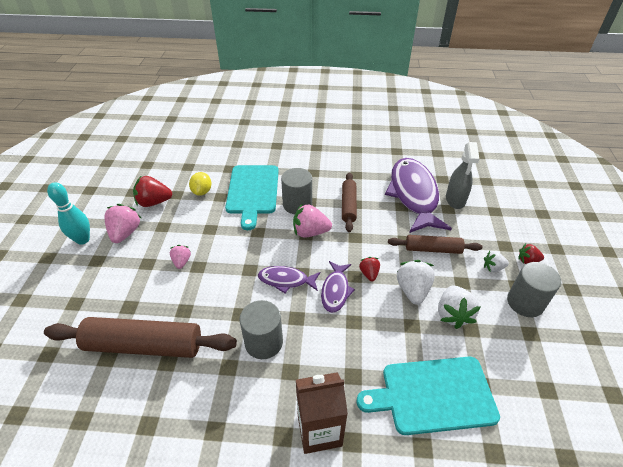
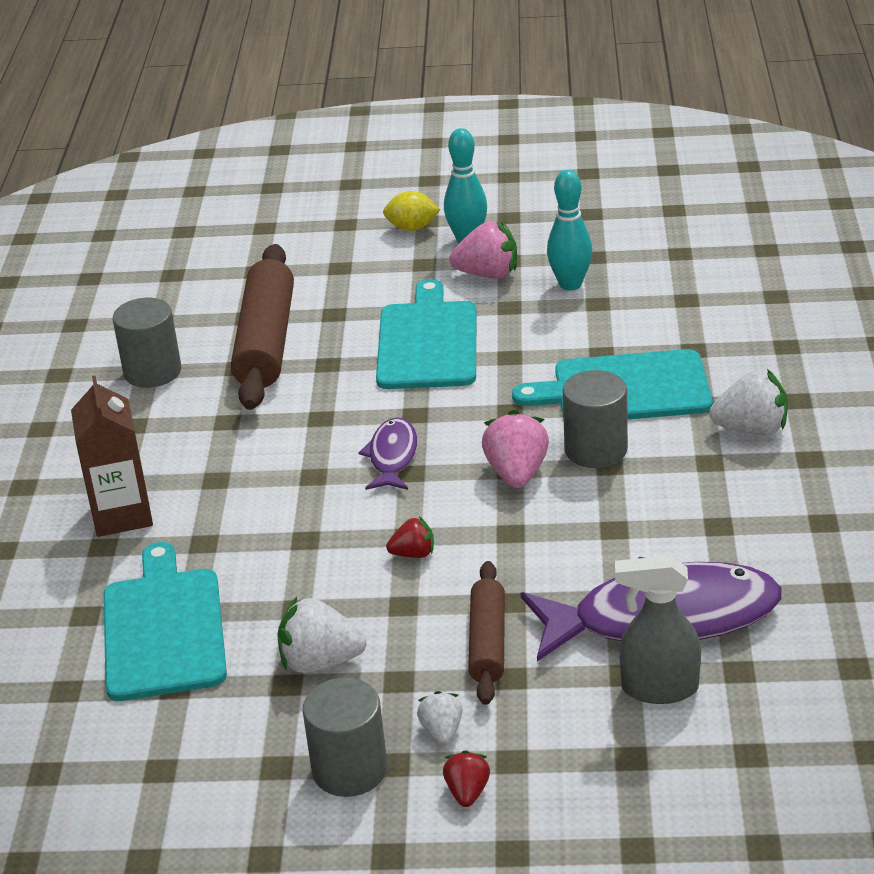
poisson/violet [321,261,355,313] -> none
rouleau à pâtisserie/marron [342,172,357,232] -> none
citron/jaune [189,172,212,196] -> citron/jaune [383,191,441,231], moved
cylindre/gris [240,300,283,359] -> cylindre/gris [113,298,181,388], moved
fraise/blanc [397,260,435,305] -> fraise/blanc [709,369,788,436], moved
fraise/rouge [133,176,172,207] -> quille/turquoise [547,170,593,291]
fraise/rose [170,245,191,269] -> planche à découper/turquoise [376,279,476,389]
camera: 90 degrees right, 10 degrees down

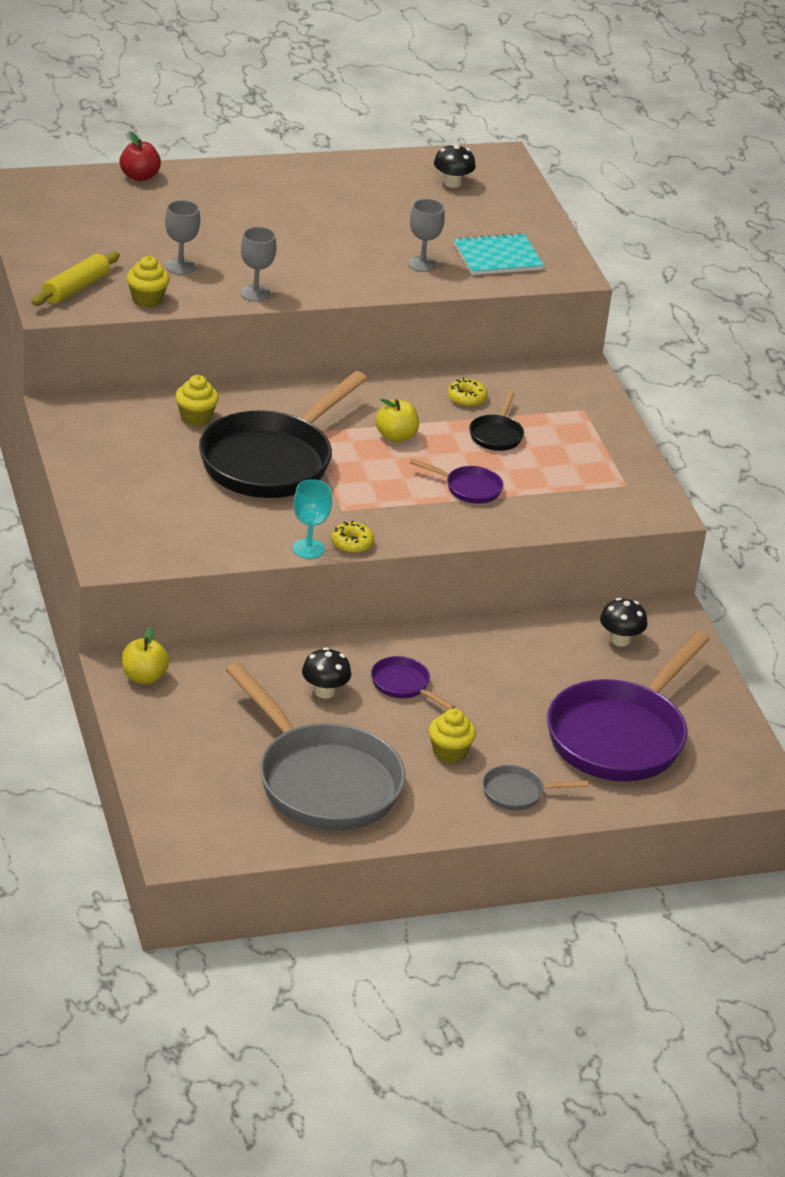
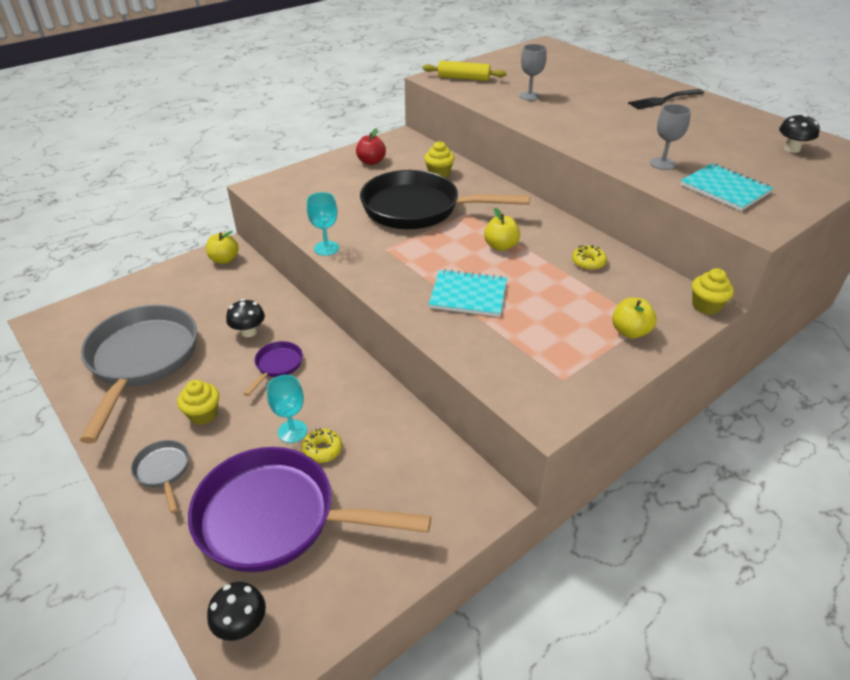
verre à pied/gris [240,227,277,302] -> none
poêle/noir [469,391,524,451] -> none
none -> verre à pied/turquoise [267,375,307,443]
none -> pomme/jaune [612,297,657,338]
none -> fourchette/noir [628,89,704,109]
pomme/rouge [119,132,161,181] -> pomme/rouge [356,128,386,165], moved
muffin/jaune [126,256,170,307] -> muffin/jaune [692,268,734,315], moved
beignet/jaune [331,521,374,553] -> beignet/jaune [302,428,342,463], moved
champignon/noir [600,598,648,647] -> champignon/noir [207,582,266,641], moved
poêle/violet [410,458,504,504] -> carnet/turquoise [429,269,507,317]
poêle/gris [226,662,406,831] -> poêle/gris [80,305,197,443], 150 degrees clockwise
camera: 70 degrees right, 5 degrees up

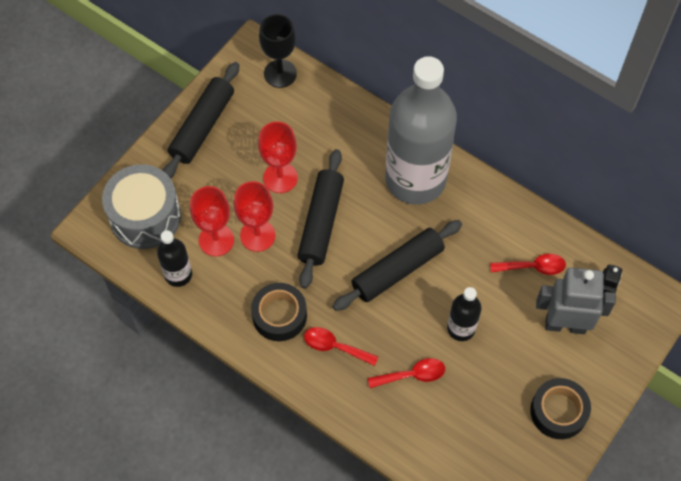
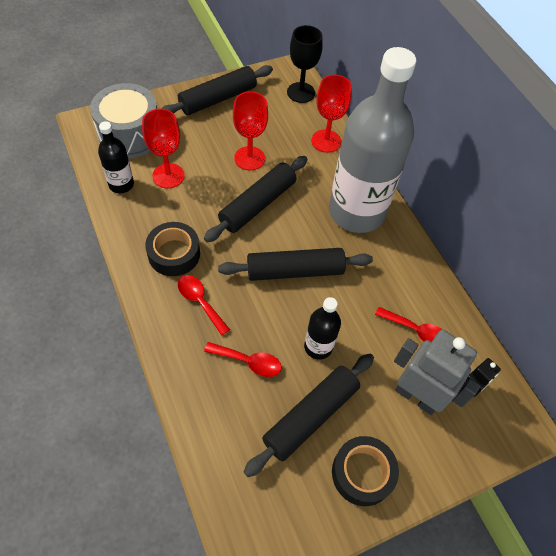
none -> rouleau à pâtisserie/noir [244,354,374,477]
verre à pied/rouge [234,181,275,252] -> verre à pied/rouge [311,75,352,153], moved
camera: 25 degrees right, 5 degrees down

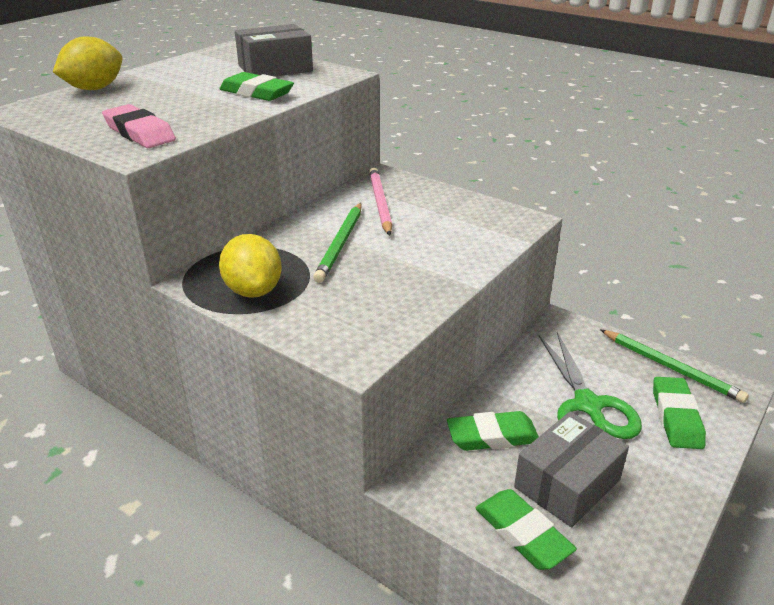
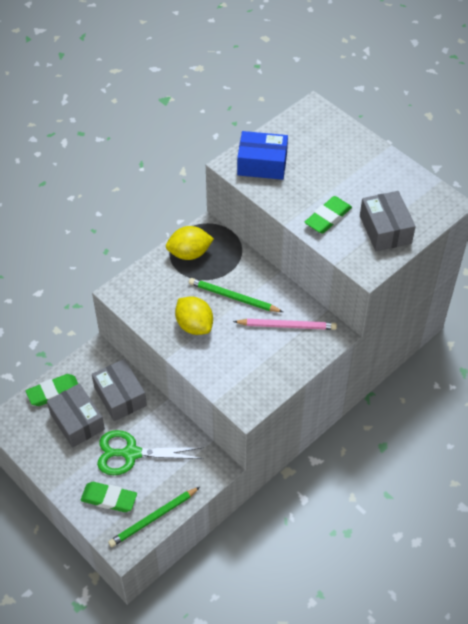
citron/jaune [53,36,122,90] -> citron/jaune [175,297,213,335], moved
gomme/rose [102,104,176,148] -> boîte/bleu [237,131,288,180]
gomme/vert [447,411,539,451] -> boîte/gris [92,359,147,421]
camera: 100 degrees right, 20 degrees up

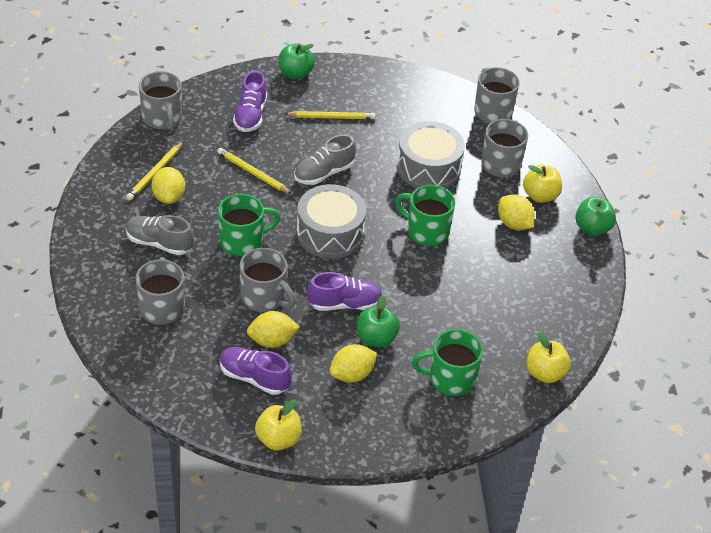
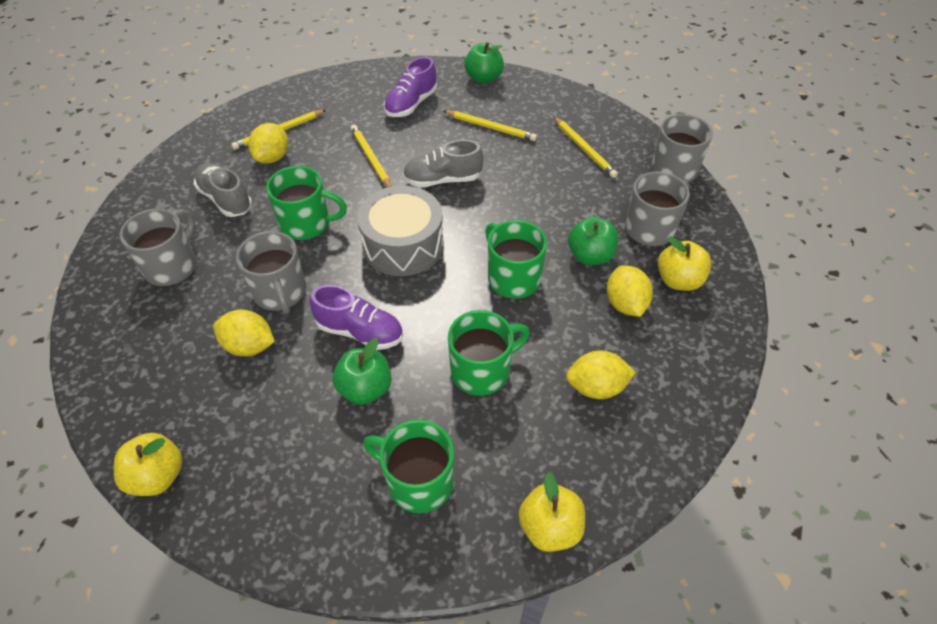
tasse/gris [139,71,182,130] -> none
chaussure/violet [220,347,292,395] -> none
tambour/gris [397,121,465,188] -> none
none -> tasse/vert [448,310,530,396]
none -> crayon/jaune [553,116,618,178]
citron/jaune [330,344,377,383] -> citron/jaune [566,351,636,399], moved
pomme/vert [575,197,616,236] -> pomme/vert [568,216,618,265], moved
camera: 30 degrees right, 5 degrees up

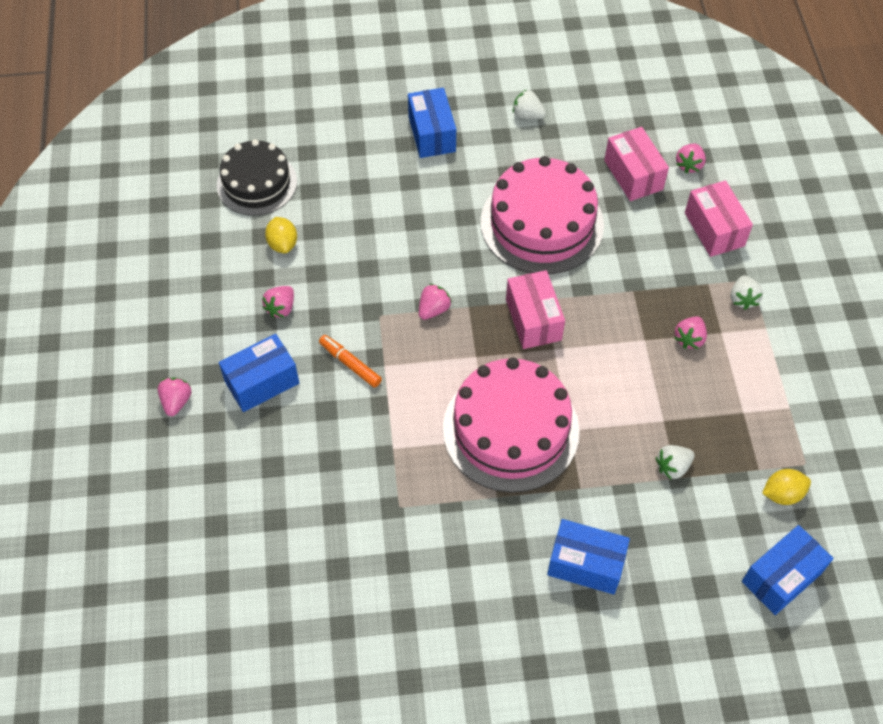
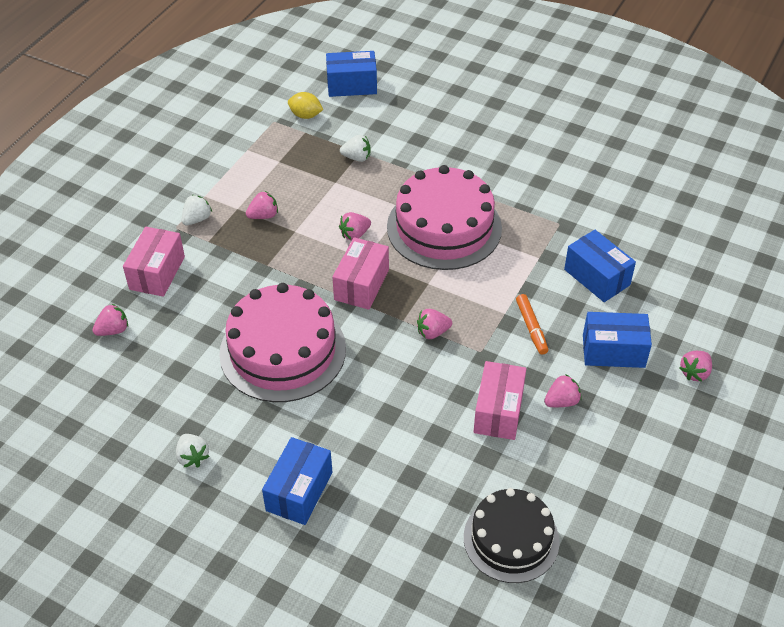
citron/jaune [265,217,297,253] -> none
none -> fraise/rose [339,212,371,241]
boîte/bleu [547,519,630,594] -> boîte/bleu [564,230,636,302], moved
boîte/rose [604,127,669,201] -> boîte/rose [474,361,526,440], moved
camera: 145 degrees left, 10 degrees down

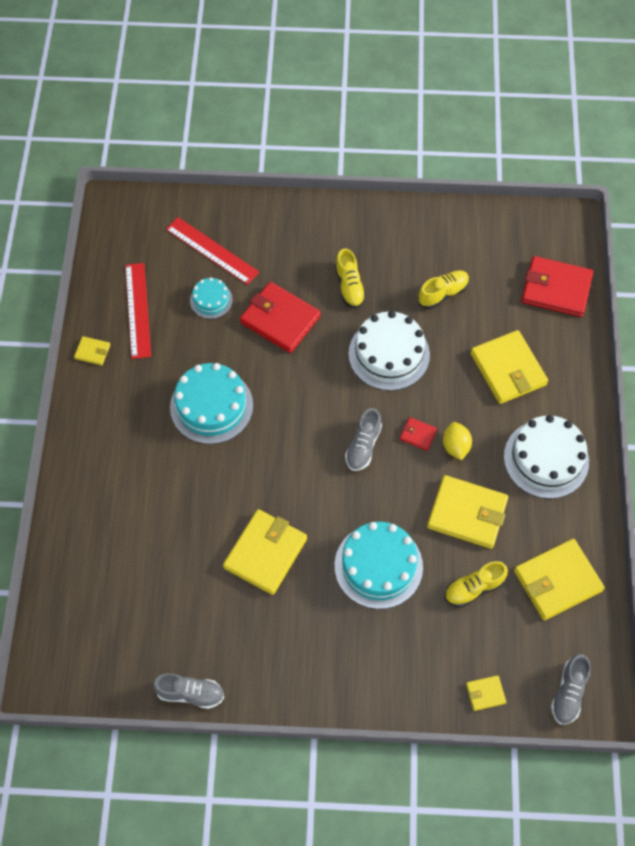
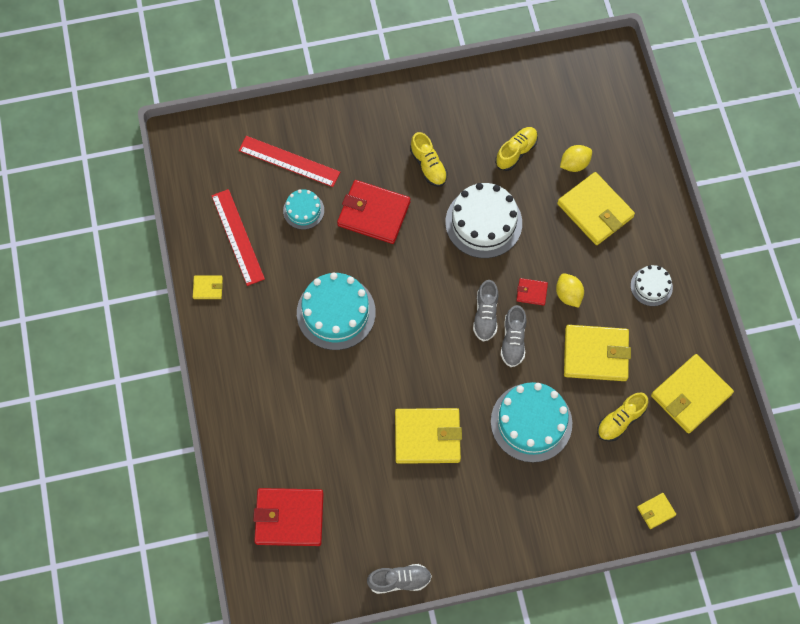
none -> citron/jaune [560,145,592,172]
portefeuille/rouge [521,256,593,317] -> portefeuille/rouge [253,488,324,546], moved
chaussure/gris [551,654,591,725] -> chaussure/gris [501,305,527,367], moved
portefeuille/jaune [223,509,307,595] -> portefeuille/jaune [395,408,462,464], 75 degrees clockwise
gâteau/blanc [504,415,589,499] -> gâteau/blanc [631,265,673,306], x0.54
camera: 15 degrees left, 5 degrees up

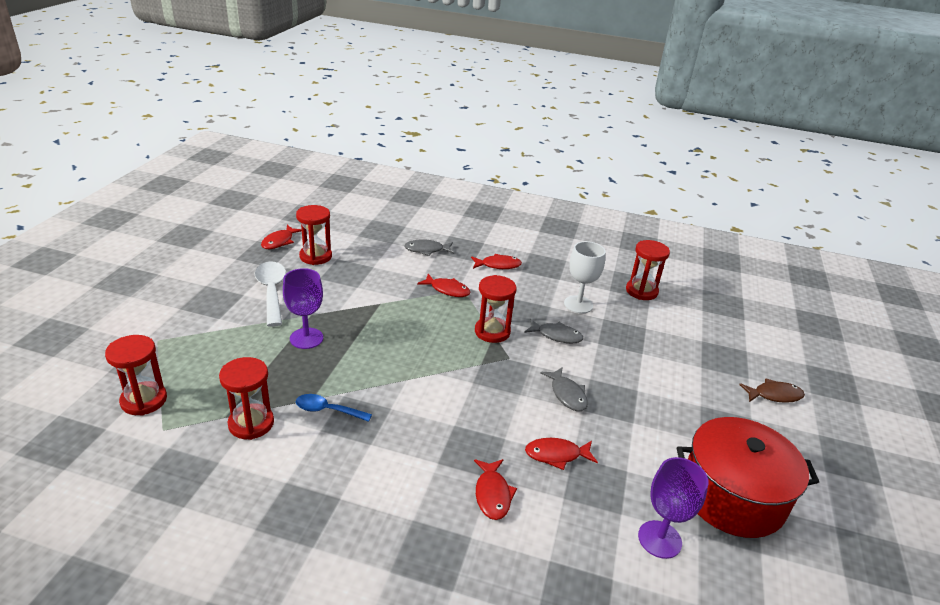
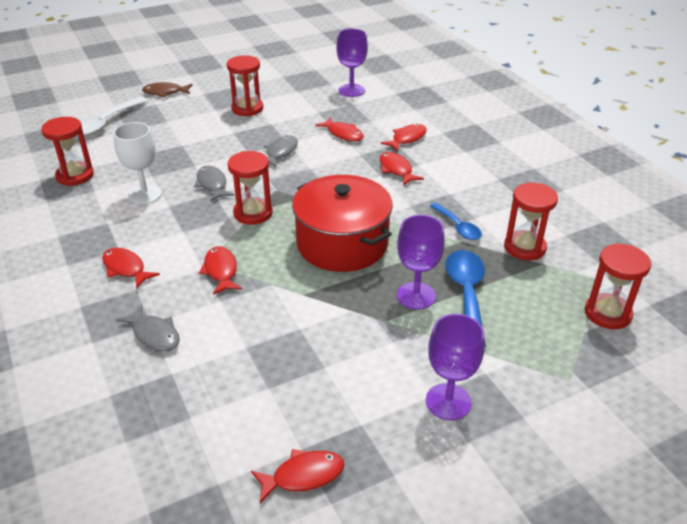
none -> poisson/rouge [380,152,424,186]
none -> verre à pied/violet [426,314,485,420]
none -> cuillère/bleu [445,250,486,347]
cuillère/blanc [255,262,286,327] -> cuillère/blanc [79,97,148,137], moved
sablier/rouge [296,205,332,265] -> sablier/rouge [227,55,263,116], moved
marmite/rouge [677,417,819,538] -> marmite/rouge [292,175,393,272], moved
poisson/marron [739,378,805,403] -> poisson/marron [142,82,193,97], 45 degrees counterclockwise
camera: 130 degrees left, 5 degrees up

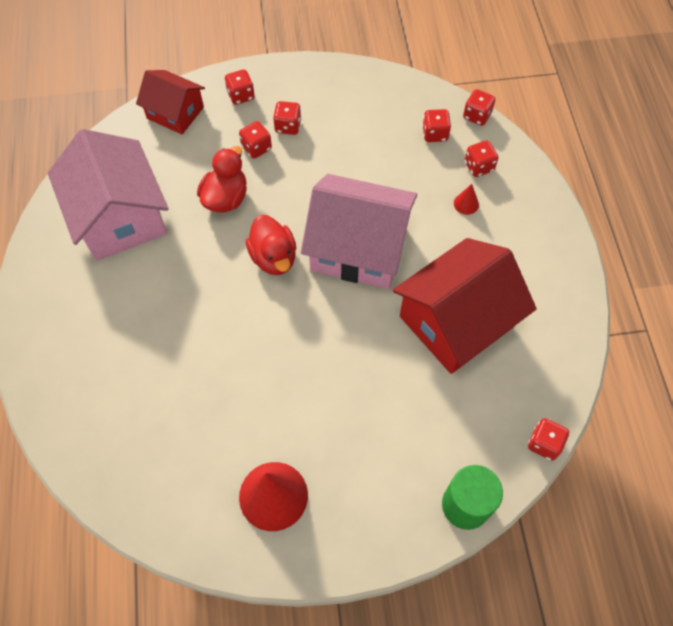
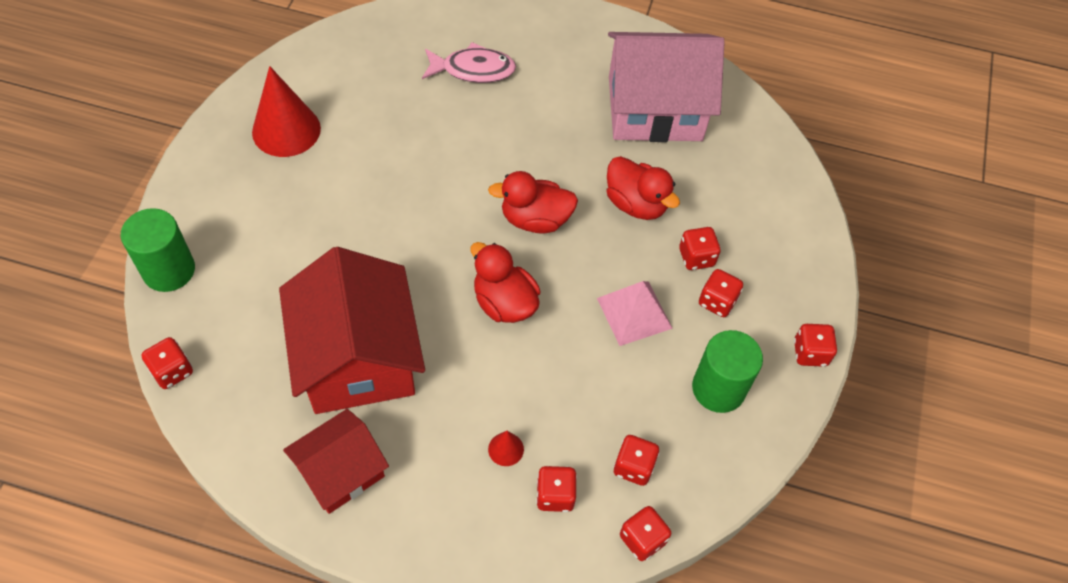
none -> poisson/rose [422,42,516,83]
none -> pyramide/rose [597,281,673,346]
none -> cylindre/vert [692,330,763,413]
maison/rouge [136,70,205,134] -> maison/rouge [283,409,389,514], moved
dé/rouge [224,69,255,105] -> dé/rouge [794,324,837,367], moved
maison/rose [301,174,417,289] -> canard/rouge [471,242,540,323]
camera: 110 degrees right, 5 degrees down

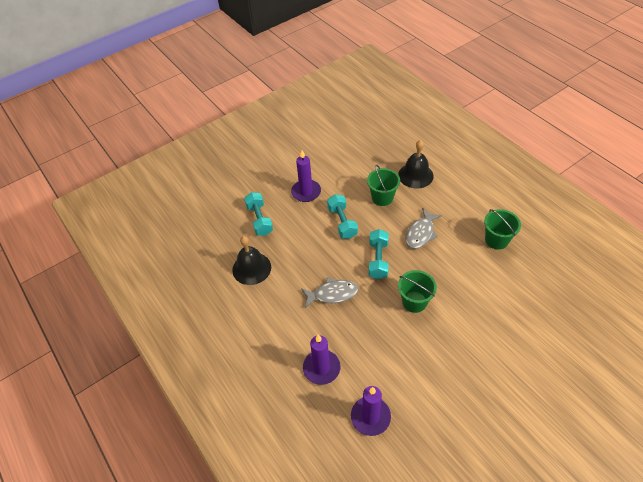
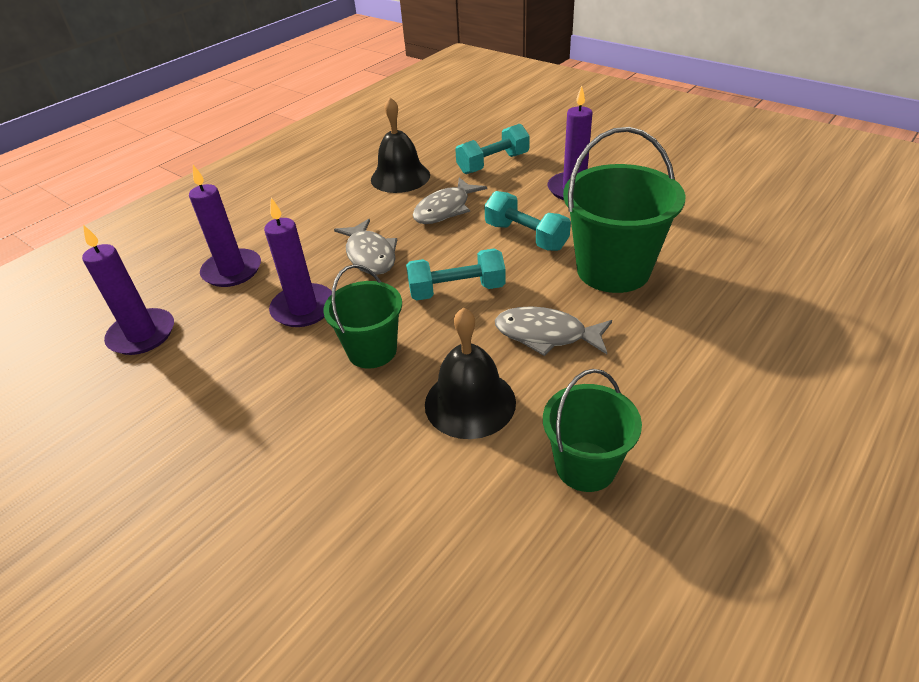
none -> bougie/violet [264,198,332,327]
none -> poisson/gris [413,178,487,224]
cloche/noir [398,140,434,189] -> cloche/noir [425,307,516,439], moved
haltère/turquoise [327,194,358,239] -> haltère/turquoise [484,191,571,251], 75 degrees clockwise
seau/vert [367,165,400,206] -> seau/vert [563,127,686,293], x1.63
camera: 75 degrees right, 10 degrees down

